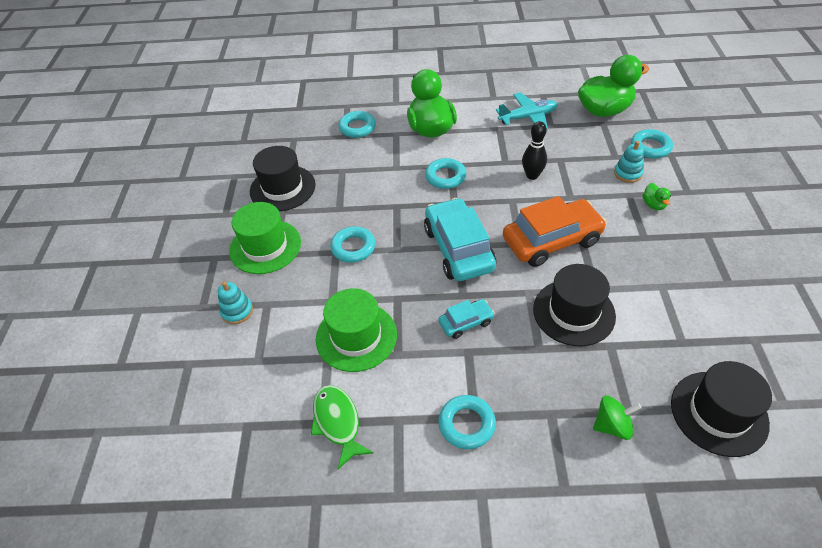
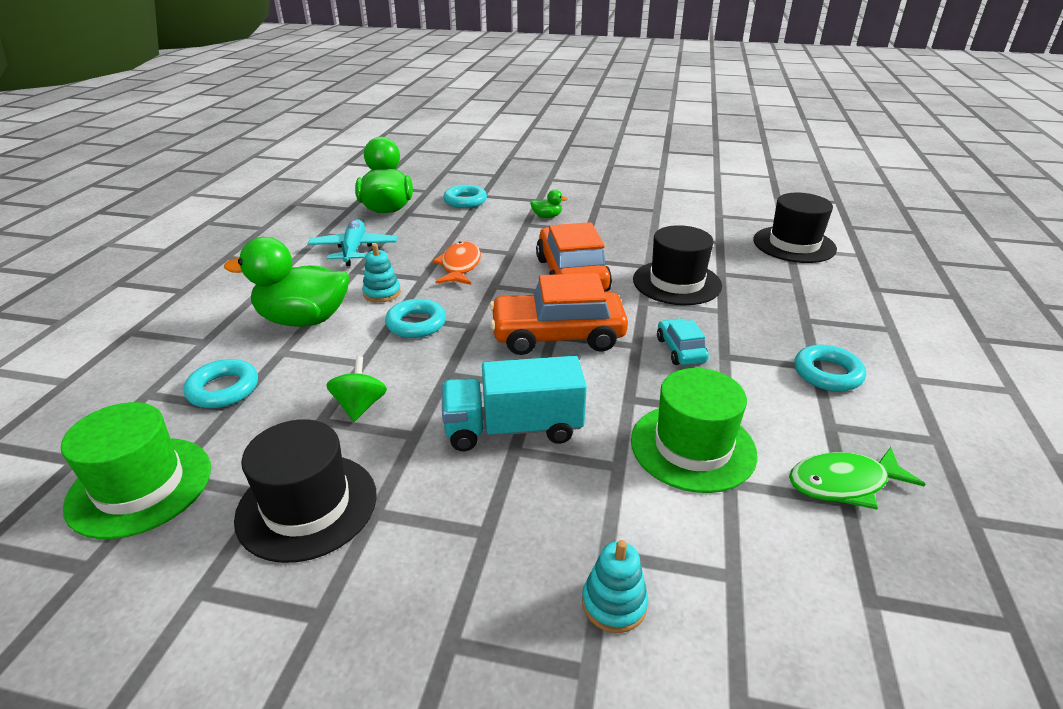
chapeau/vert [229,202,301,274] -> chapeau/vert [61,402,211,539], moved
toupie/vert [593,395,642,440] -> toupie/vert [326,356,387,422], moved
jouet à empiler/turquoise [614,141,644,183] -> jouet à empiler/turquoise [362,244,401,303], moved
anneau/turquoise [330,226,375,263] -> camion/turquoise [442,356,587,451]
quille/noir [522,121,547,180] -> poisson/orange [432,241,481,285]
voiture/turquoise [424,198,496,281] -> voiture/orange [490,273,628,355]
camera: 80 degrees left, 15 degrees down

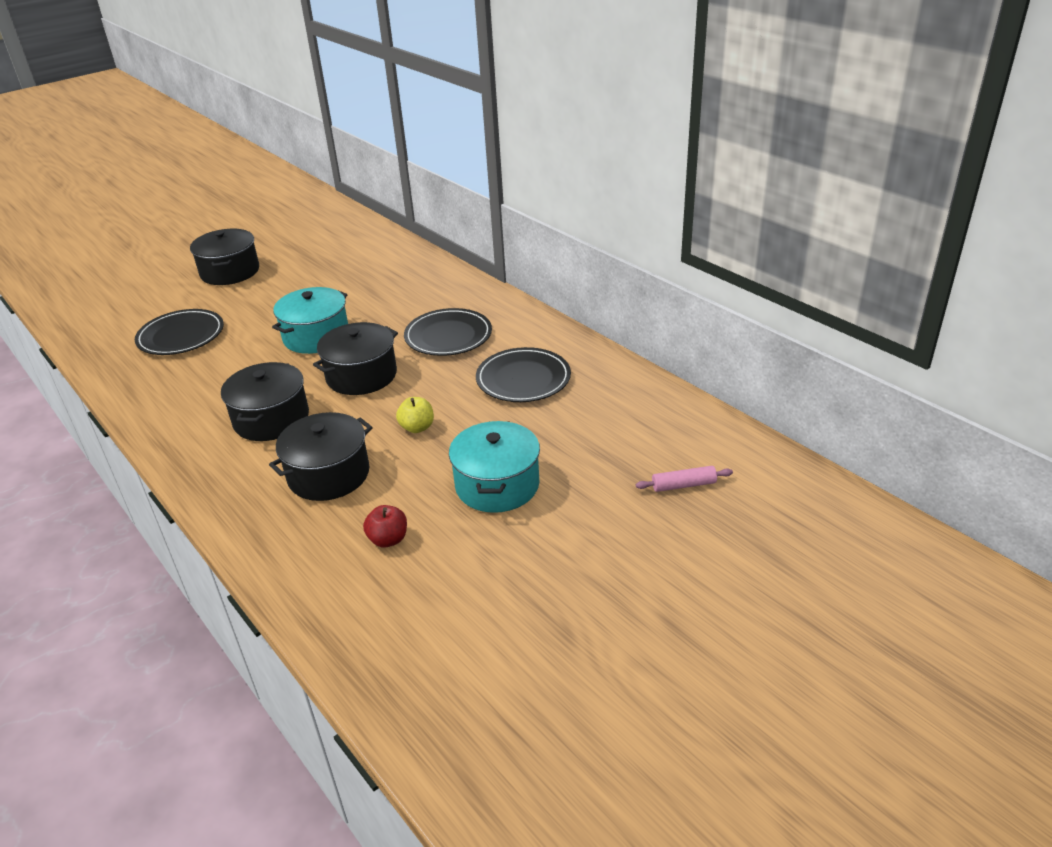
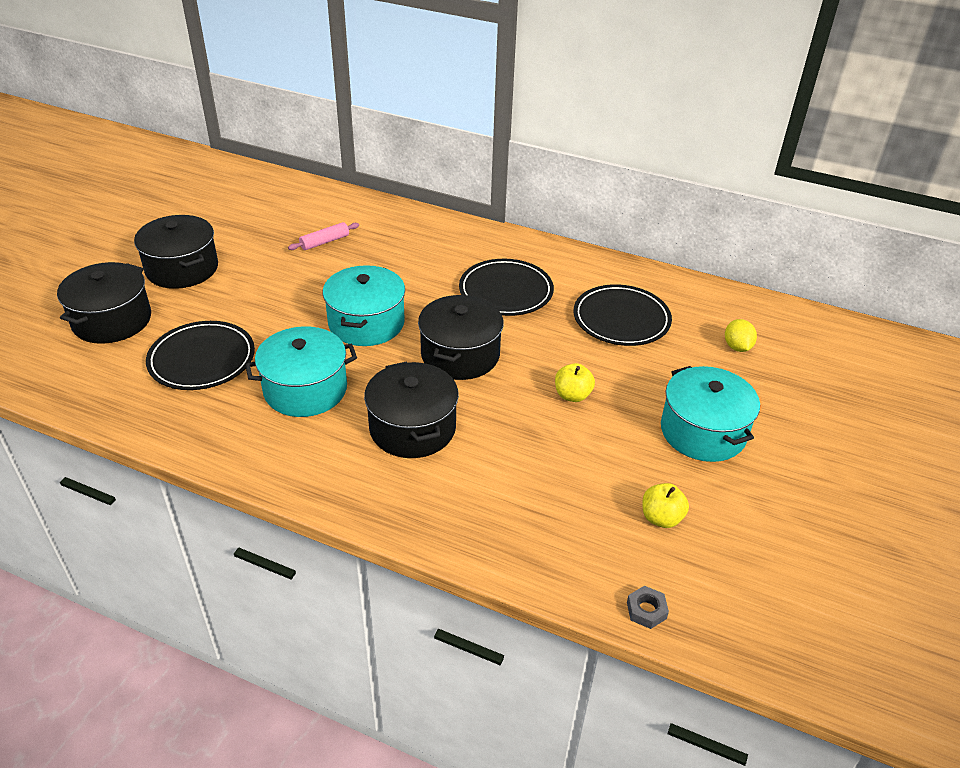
none -> marmite/turquoise [245,327,357,417]
none -> écrou/gris [627,586,669,629]
none -> citron/jaune [725,319,757,352]
marmite/noir [269,412,373,501] -> marmite/noir [57,262,151,344], moved
rouleau à pâtisserie/rose [636,466,733,492] -> rouleau à pâtisserie/rose [288,222,359,250], moved
pomme/rouge [363,505,407,548] -> pomme/jaune [643,483,689,528]
camera: 30 degrees left, 5 degrees up

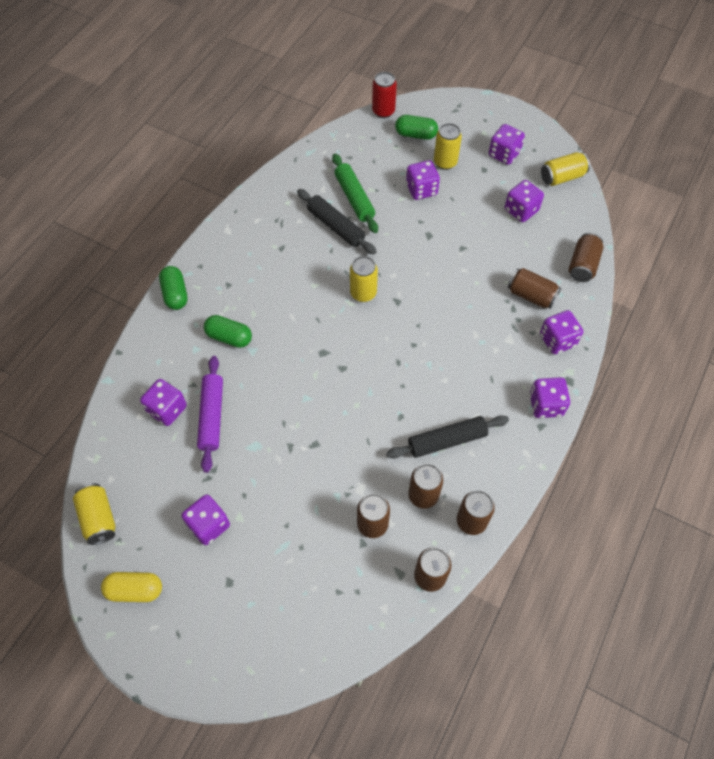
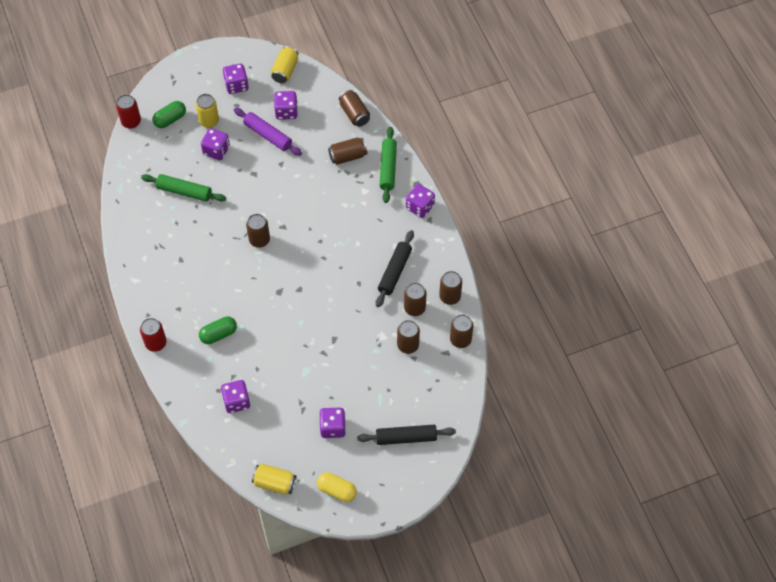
rouleau à pâtisserie/violet [197,356,223,473] -> rouleau à pâtisserie/violet [234,108,302,156], moved
rouleau à pâtisserie/noir [297,189,377,254] -> rouleau à pâtisserie/noir [357,425,456,445], moved
gélule/vert [159,266,188,310] -> canette/rouge [140,318,167,352]
dé/violet [540,310,583,354] -> rouleau à pâtisserie/vert [380,127,397,203]
canette/jaune [350,256,378,302] -> canette/marron [246,214,270,248]
gélule/jaune [101,572,162,602] -> gélule/jaune [317,472,357,502], 75 degrees clockwise
camera: 50 degrees left, 0 degrees up

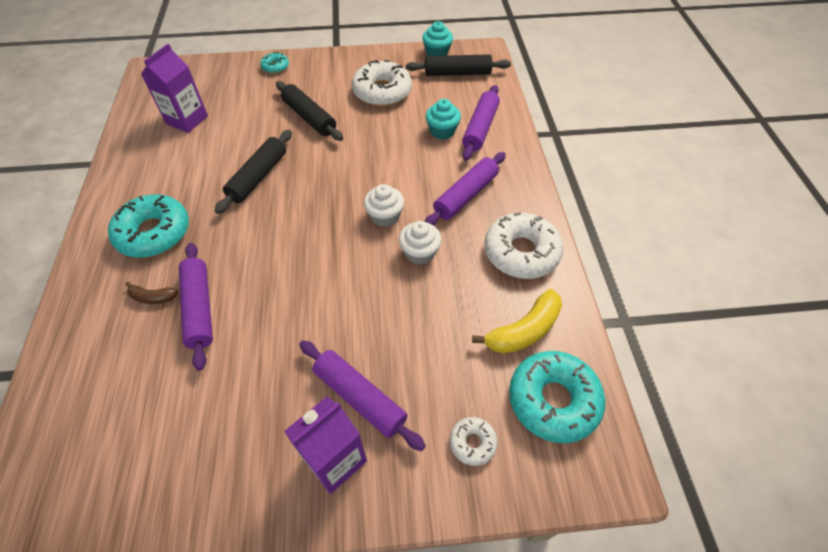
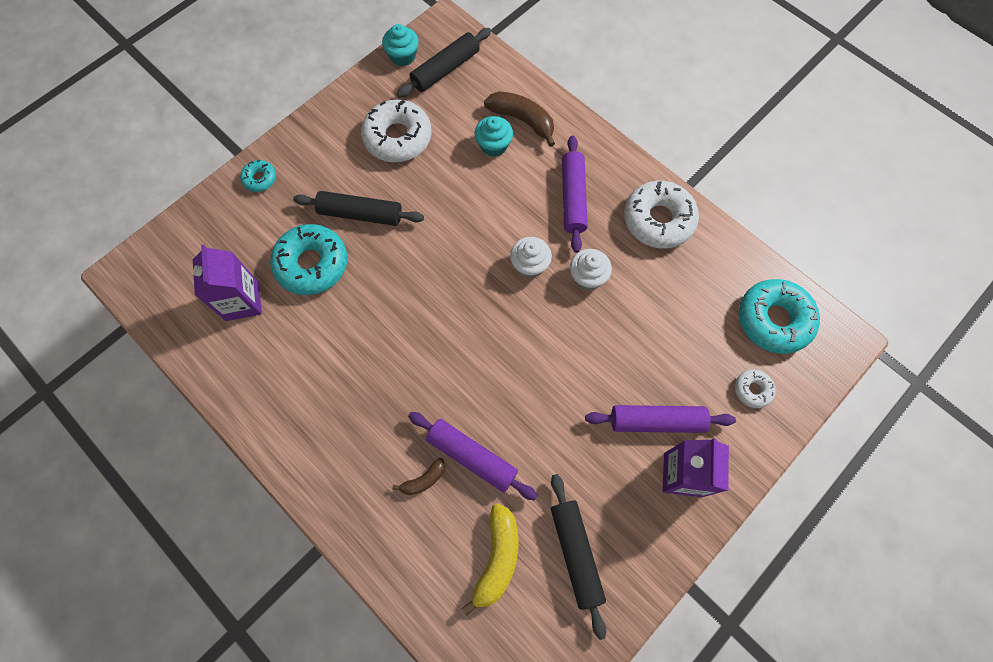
beignet/turquoise [108,194,189,258] -> beignet/turquoise [270,224,347,295], moved
rouleau à pâtisserie/noir [215,130,292,214] -> rouleau à pâtisserie/noir [551,474,606,640], moved
banane/jaune [472,289,562,354] -> banane/jaune [462,503,518,615], moved
rouleau à pâtisserie/violet [462,85,500,160] -> banane/marron [484,91,555,147]
camera: 40 degrees left, 15 degrees up

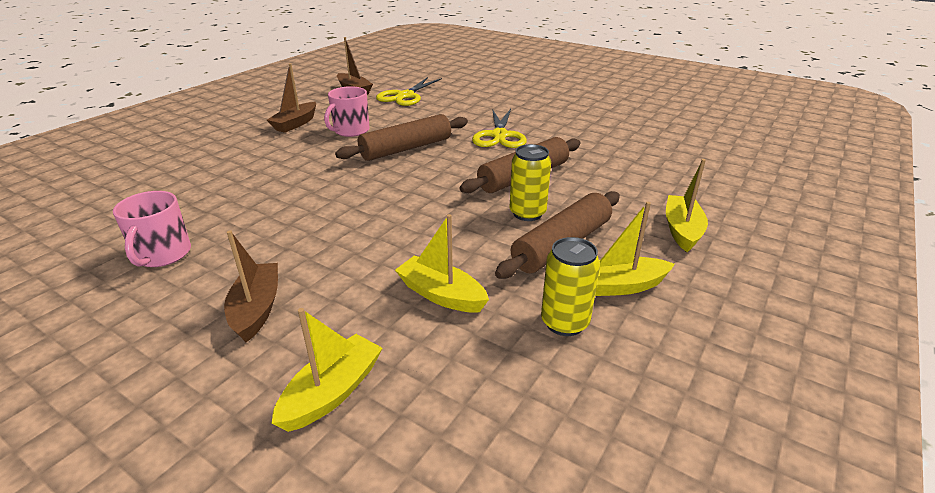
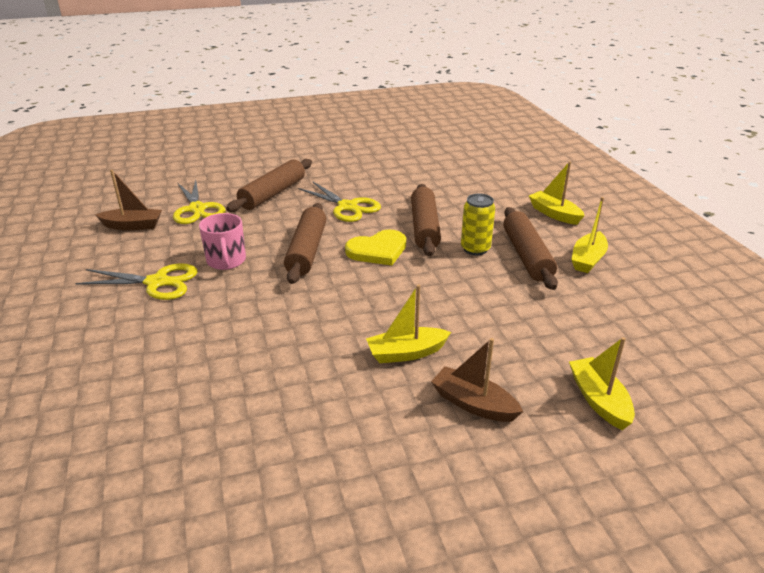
tasse/rose [113,191,191,267] -> none
canette/jaune [541,237,600,336] -> none
none -> rouleau à pâtisserie/marron [226,159,312,212]
none -> cœur/jaune [345,230,406,266]
bateau/jaune [395,214,489,313] -> bateau/jaune [366,284,451,363], moved
bateau/marron [267,63,316,133] -> ciseaux/jaune [75,263,198,300]
camera: 50 degrees left, 0 degrees up

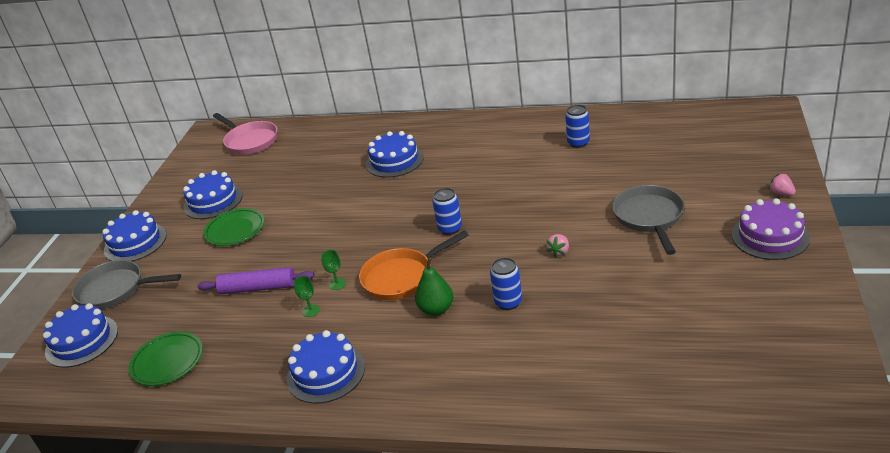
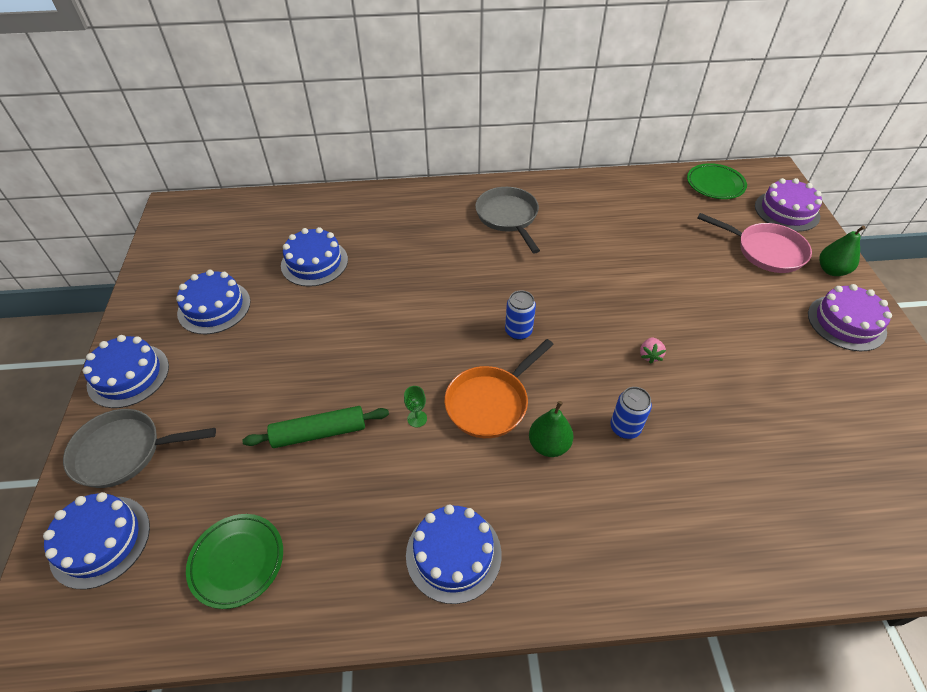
verre à pied/vert [293,276,320,317] -> none
canette/bleu [565,105,590,148] -> none
none -> gâteau/violet [755,178,822,232]
assiette/vert [203,208,264,246] -> assiette/vert [687,163,747,199], moved
poêle/rose [213,113,277,155] -> poêle/rose [697,213,812,273], moved
gâteau/bleu [366,131,424,178] -> gâteau/bleu [281,227,348,287], moved
poêle/gris [612,185,684,255] -> poêle/gris [475,187,540,253], moved
fraise/rose [768,173,796,196] -> poire/vert [819,226,866,276]
rouleau à pâtisserie/violet [197,267,314,294] -> rouleau à pâtisserie/vert [242,406,389,448]
camera: 20 degrees left, 15 degrees up

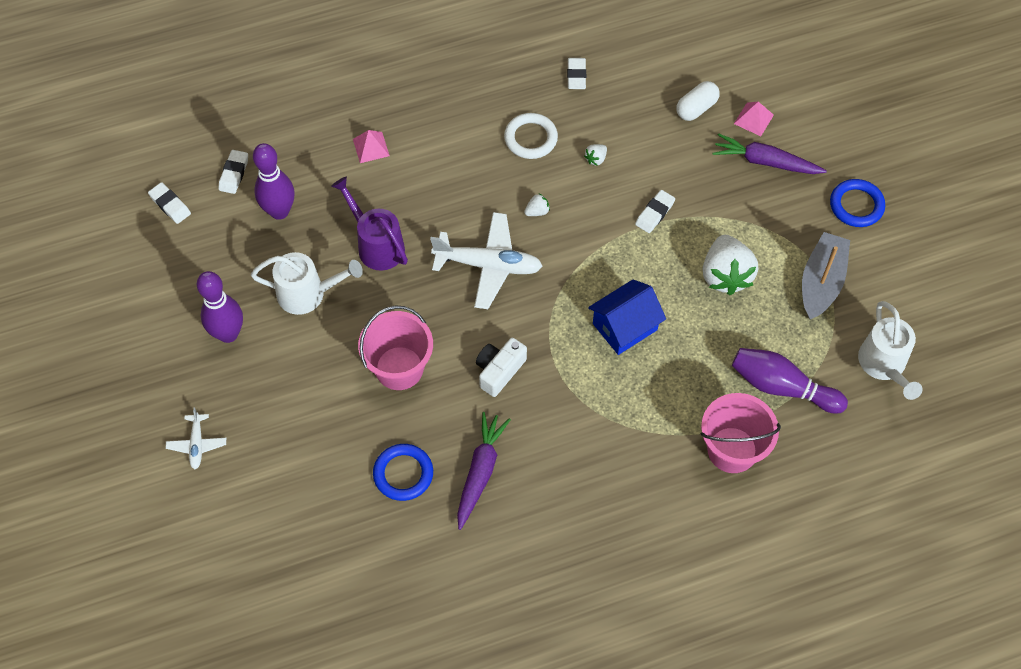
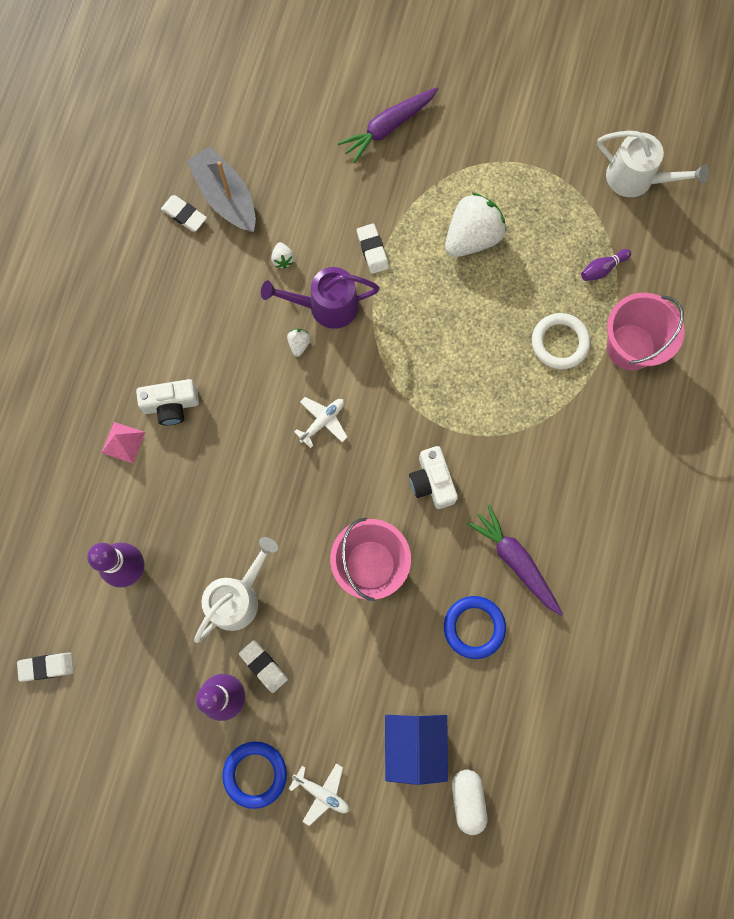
pyramide/rose [734,102,774,136] -> none
none -> appareil photo/blanc [136,379,199,425]
gomme/blanc [218,150,248,194] -> gomme/blanc [239,640,288,693], moved
arrosoir/violet [331,177,408,271] -> arrosoir/violet [261,267,380,329], moved
anneau/blanc [504,113,558,159] -> anneau/blanc [532,313,590,369], moved
maison/bleu [588,279,666,355] -> maison/bleu [385,715,448,785], moved
gélule/blanc [676,81,720,121] -> gélule/blanc [452,770,487,835], moved
bateau/gris [802,232,850,319] -> bateau/gris [187,147,256,232], moved
anneau/bleu [830,179,885,227] -> anneau/bleu [222,741,287,809], moved
fraise/blanc [703,235,758,295] -> fraise/blanc [445,193,506,257], 75 degrees counterclockwise
avion/blanc [430,212,543,309] -> avion/blanc [294,397,347,448], x0.51
quille/violet [732,348,848,414] -> quille/violet [581,249,631,281], x0.49
camera: 55 degrees left, 15 degrees up

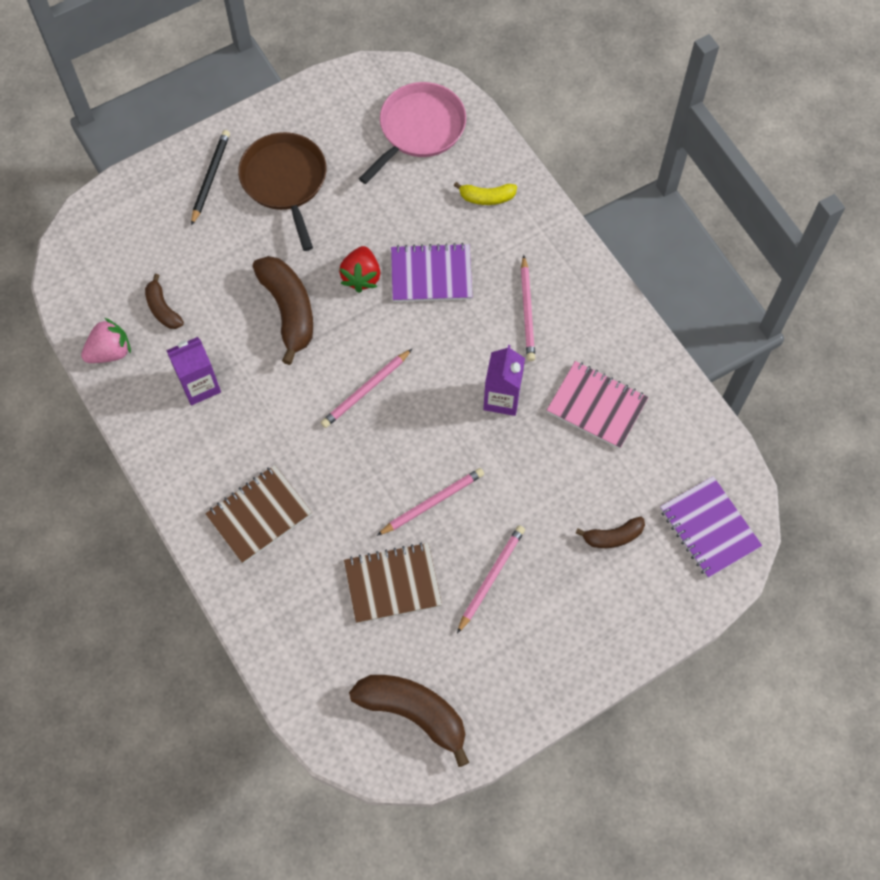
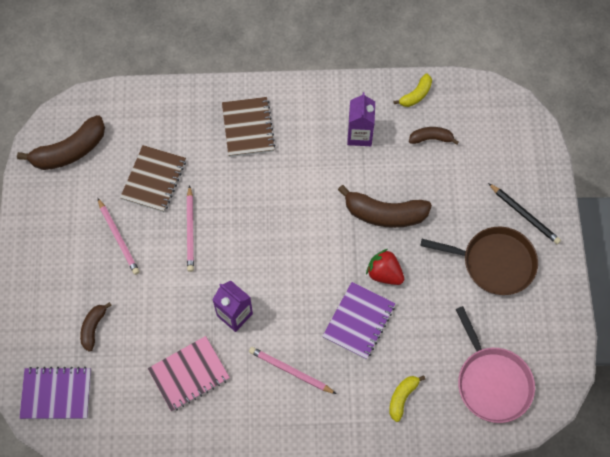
crayon/rose [321,349,412,428] -> none
fraise/rose [81,318,131,363] -> banane/jaune [394,74,432,107]
camera: 120 degrees right, 0 degrees up

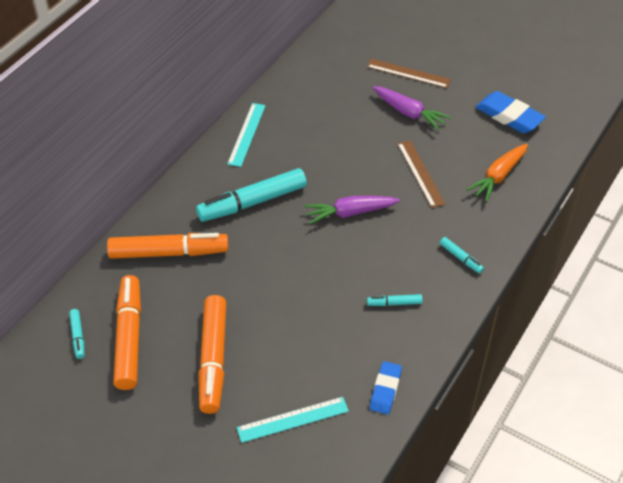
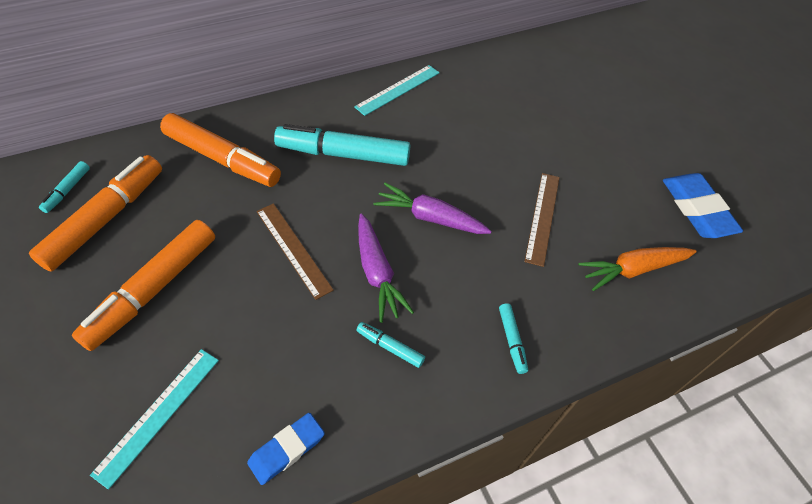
règle/marron [367,59,451,88] -> règle/marron [257,203,334,300], moved
carotte/violet [372,86,451,131] -> carotte/violet [358,214,414,323], moved
règle/turquoise [237,397,349,443] -> règle/turquoise [90,349,219,490], 75 degrees counterclockwise
camera: 30 degrees right, 5 degrees up

